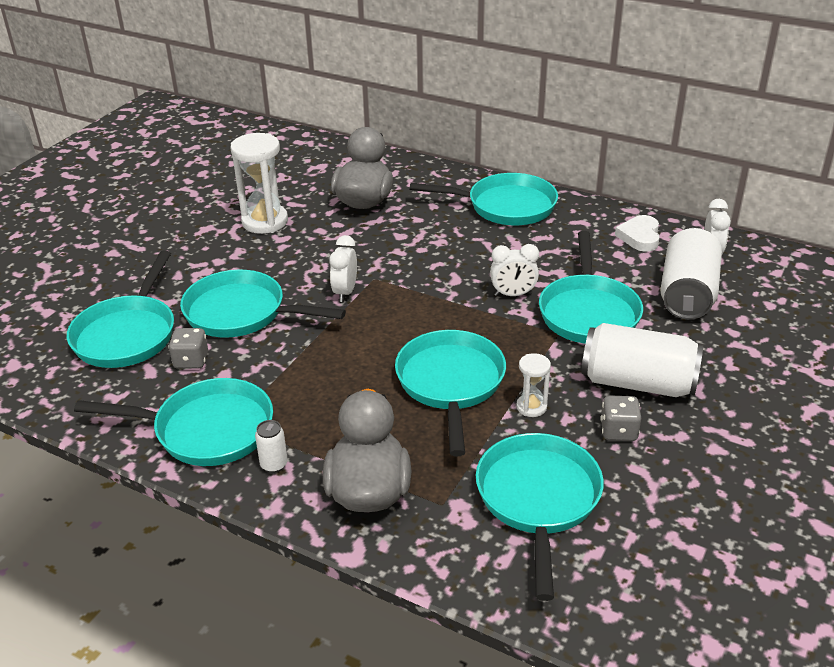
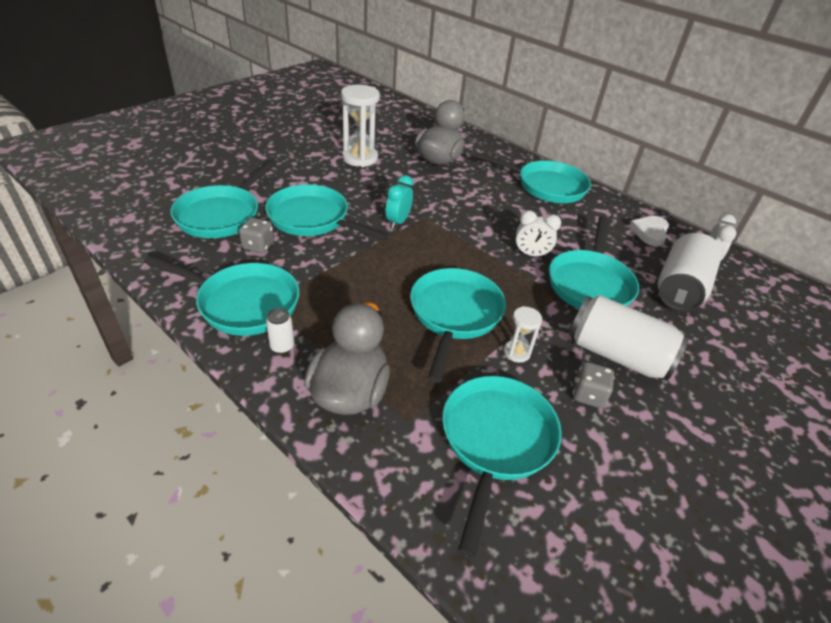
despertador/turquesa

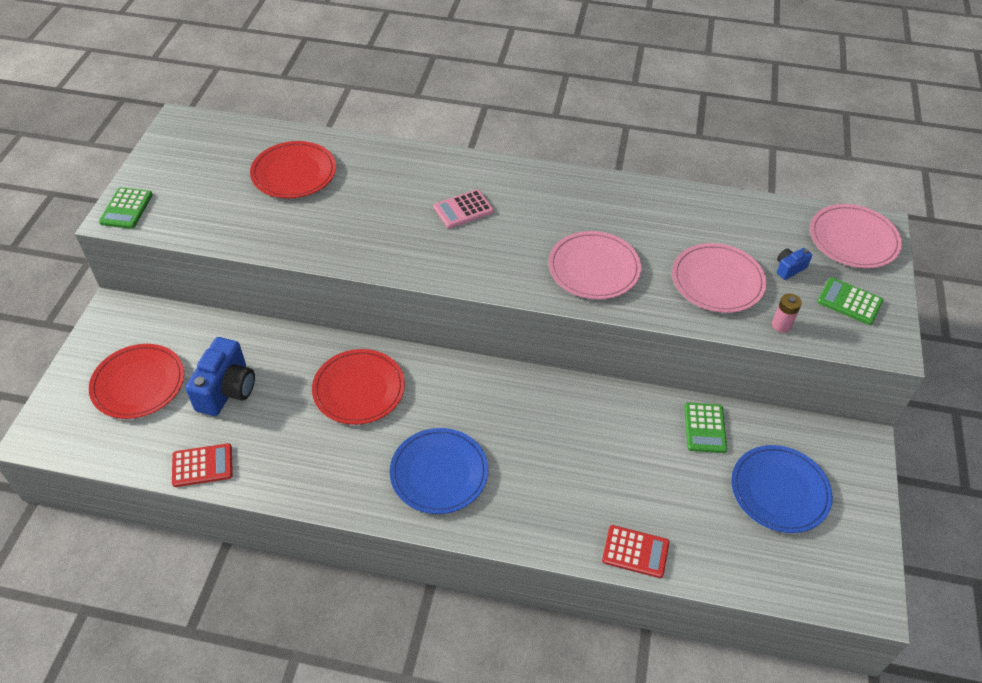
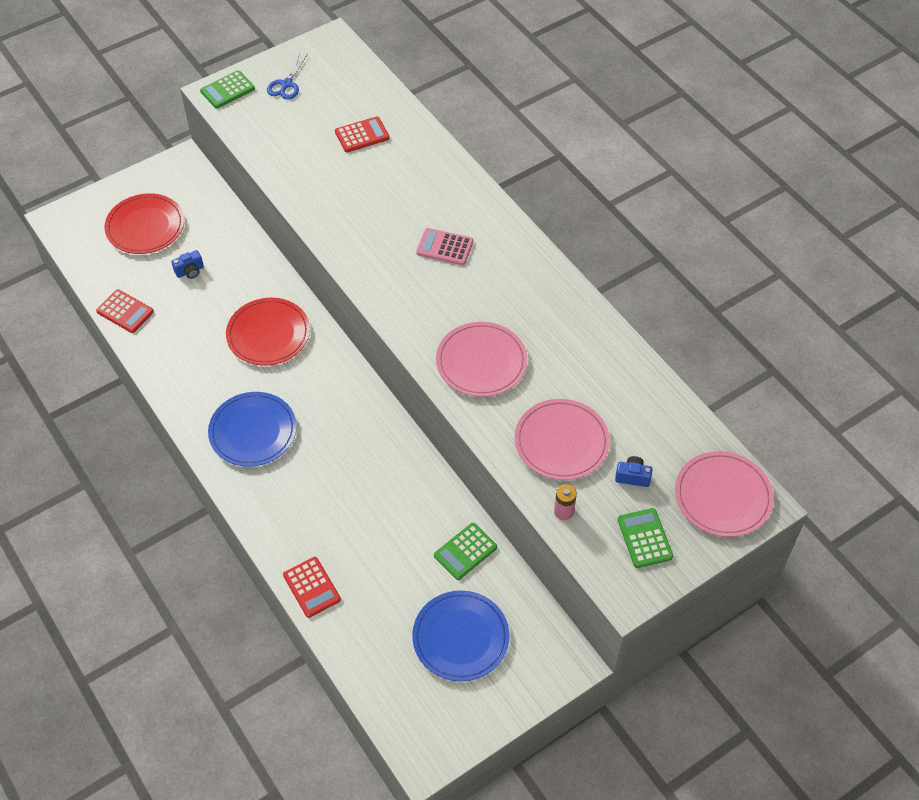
cámara/azul (1st from left); tijeras/azul; calculadora/rojo (3rd from left)

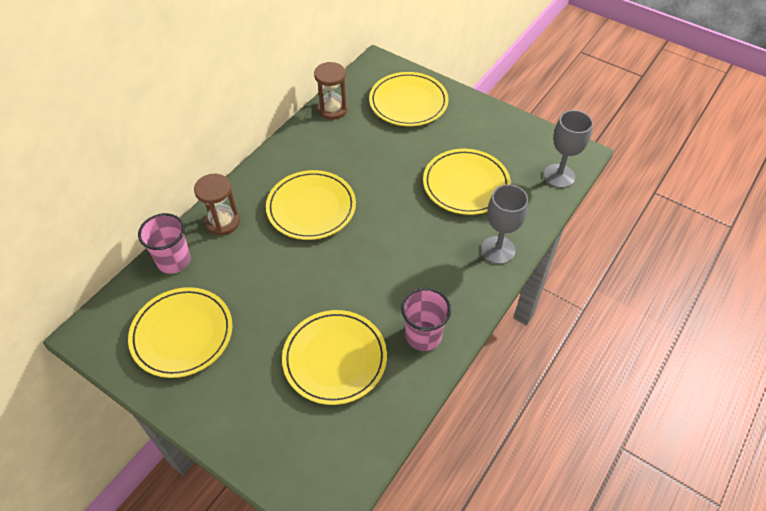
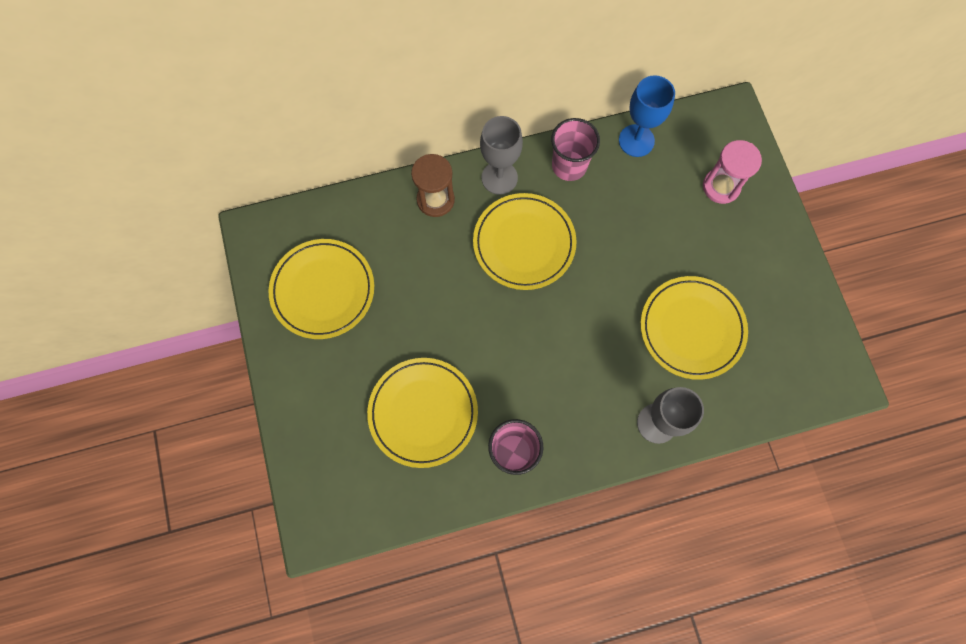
copa/gris (1st from left); vaso/rosa (2nd from left); copa/azul; reloj de arena/rosa

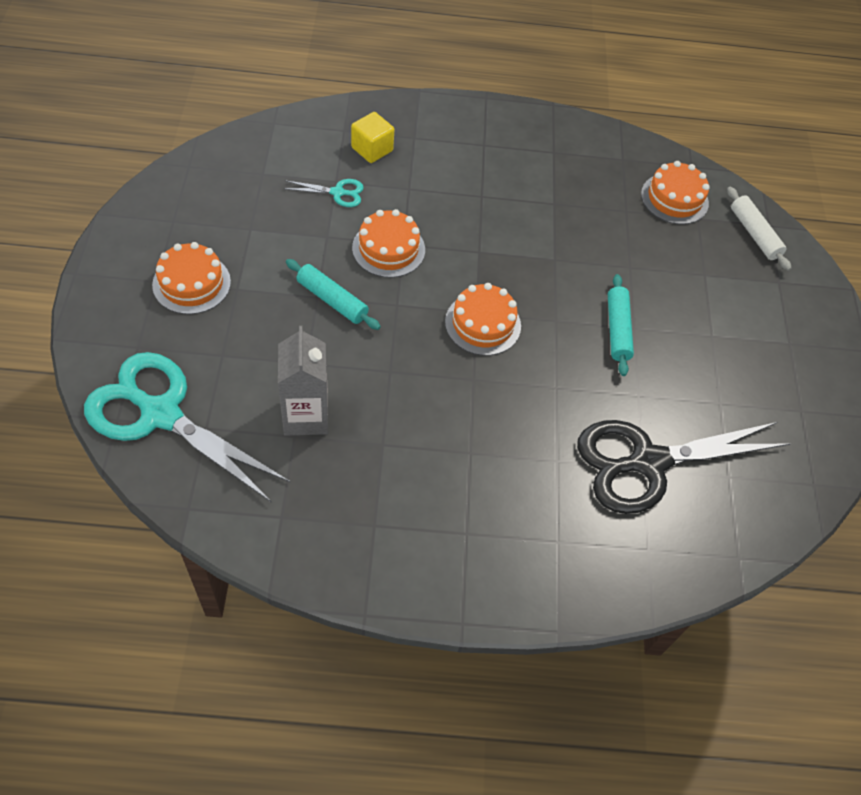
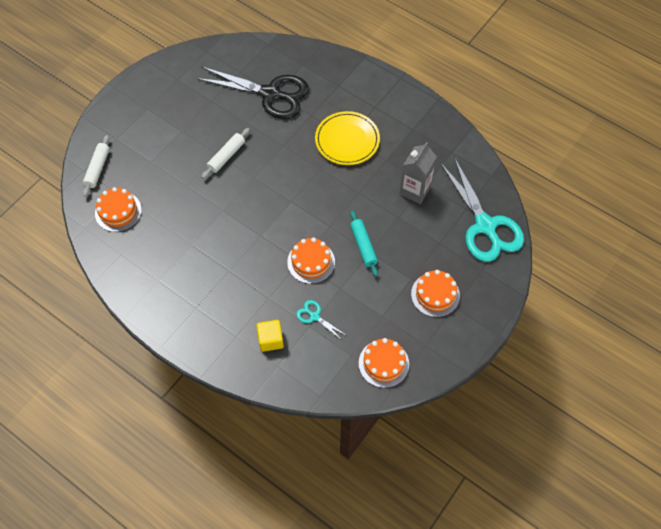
rodillo/blanco (2nd from left); plato/amarillo; tarta/naranja (3rd from left)

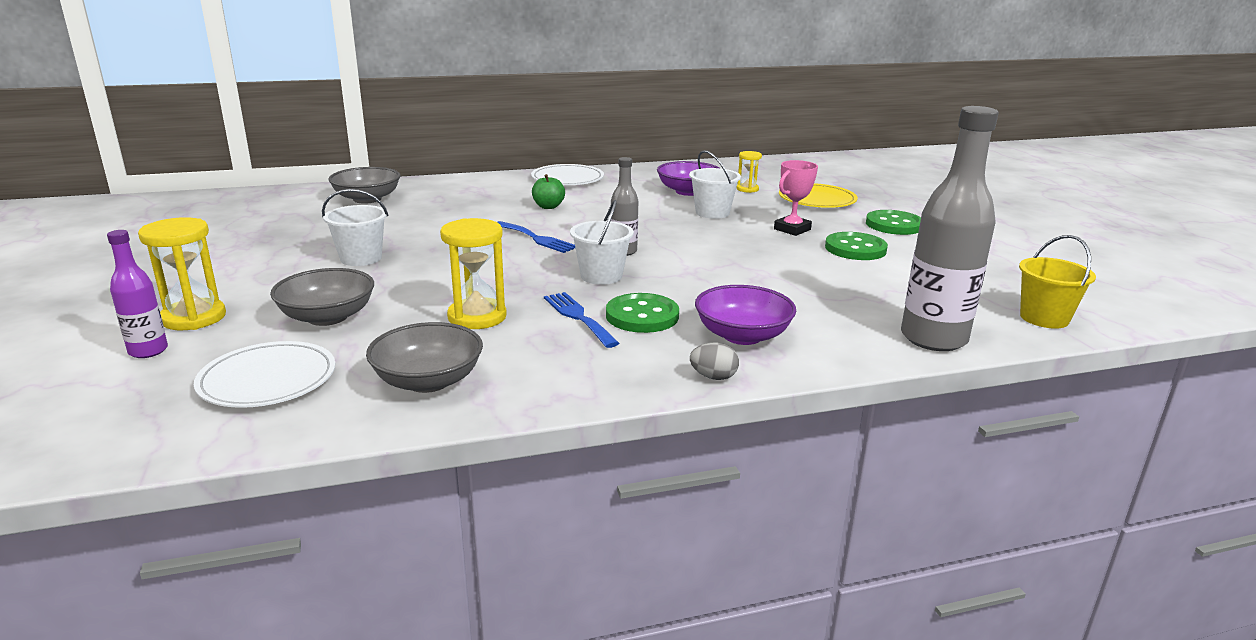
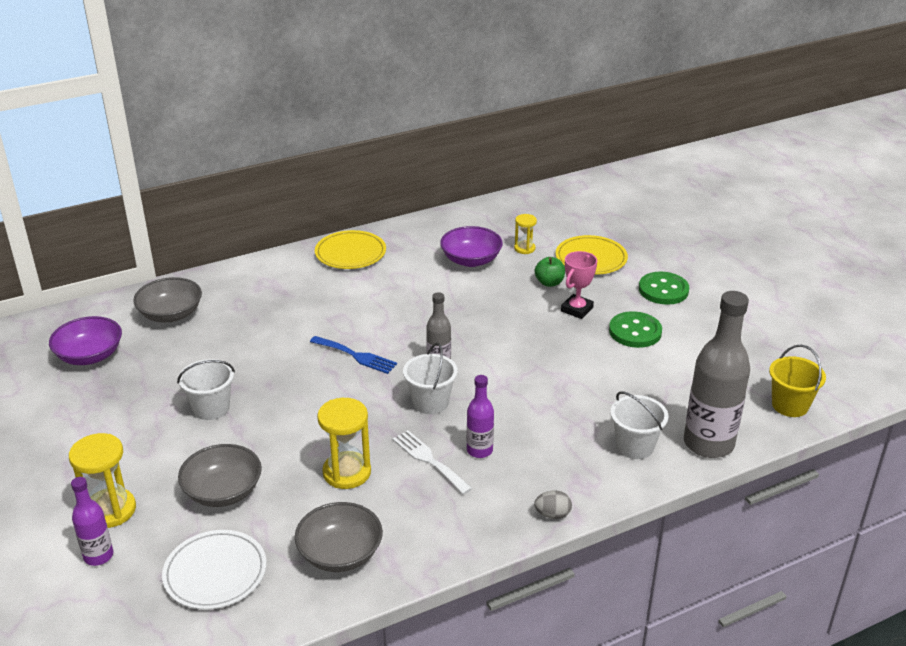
cuenco/morado (1st from left); plato/amarillo (1st from left); tenedor/blanco; botella/morado (2nd from left); manzana/verde; balde/blanco (3rd from left)

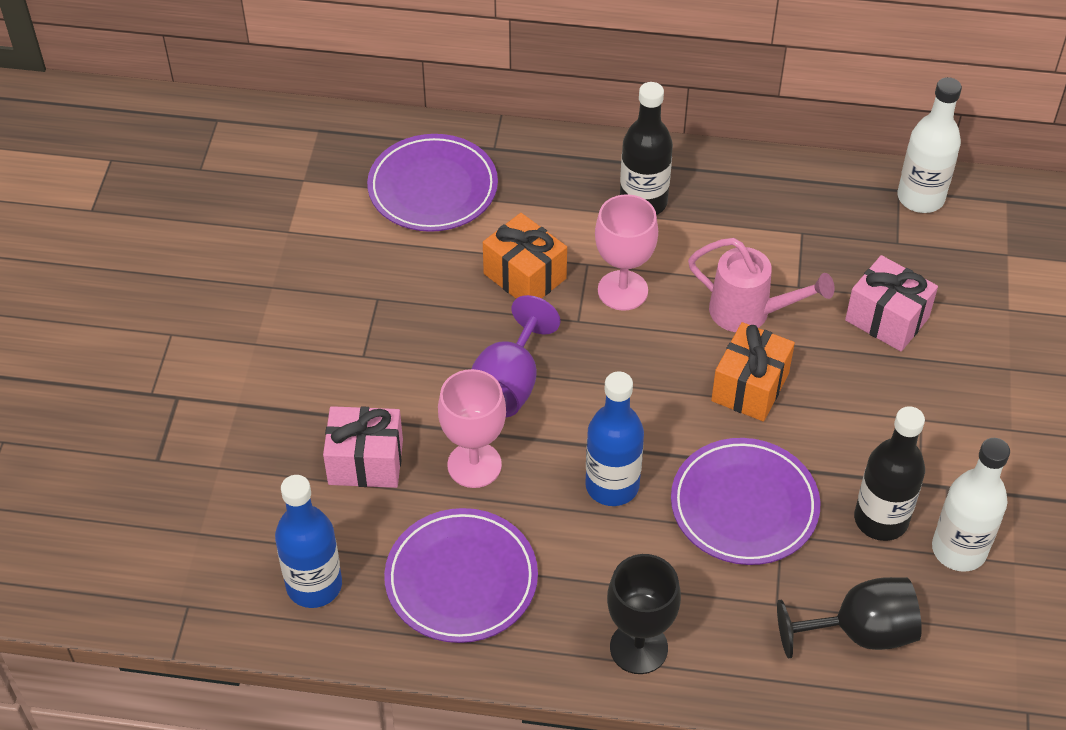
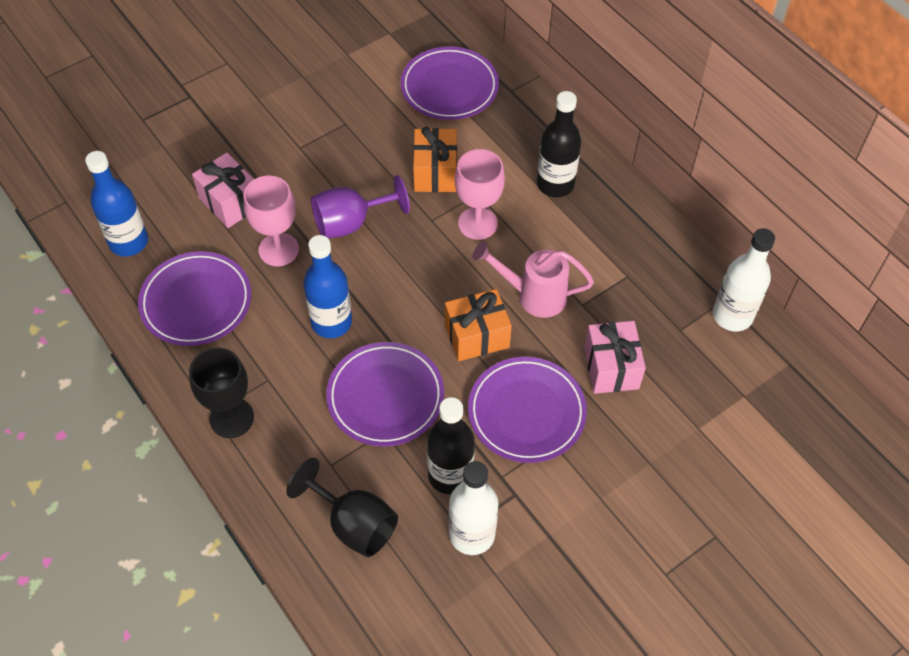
plato/morado (4th from left); regadera/rosa

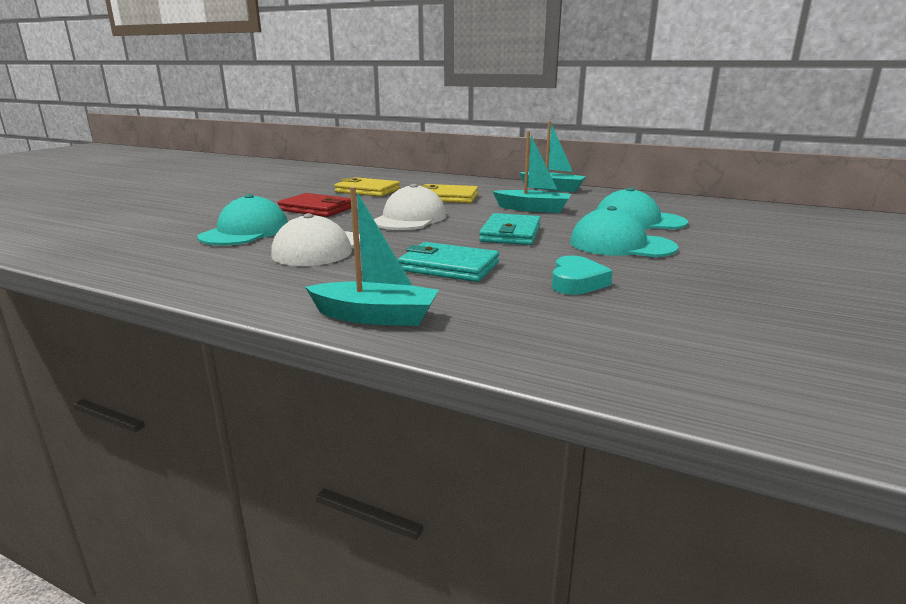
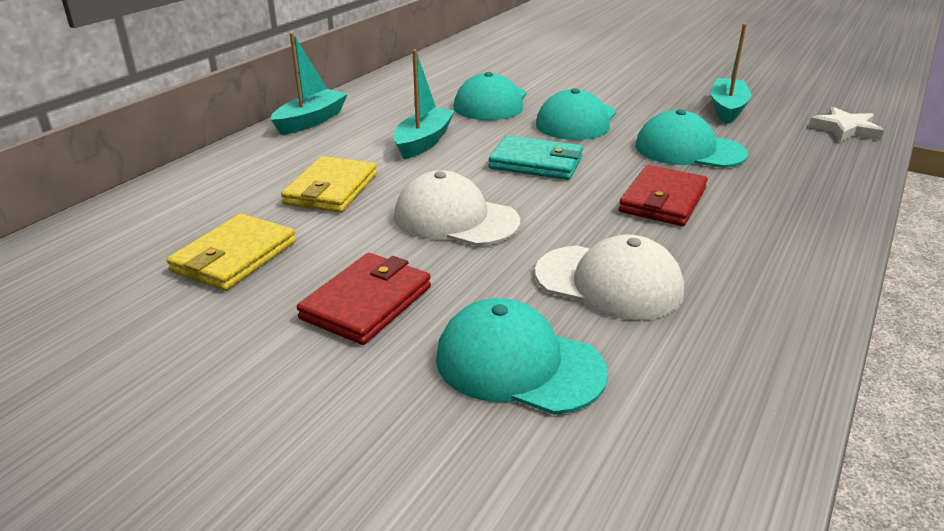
cartera/rojo (2nd from left); gorra/turquesa (4th from left); barco/turquesa (3rd from left); estrella/blanco

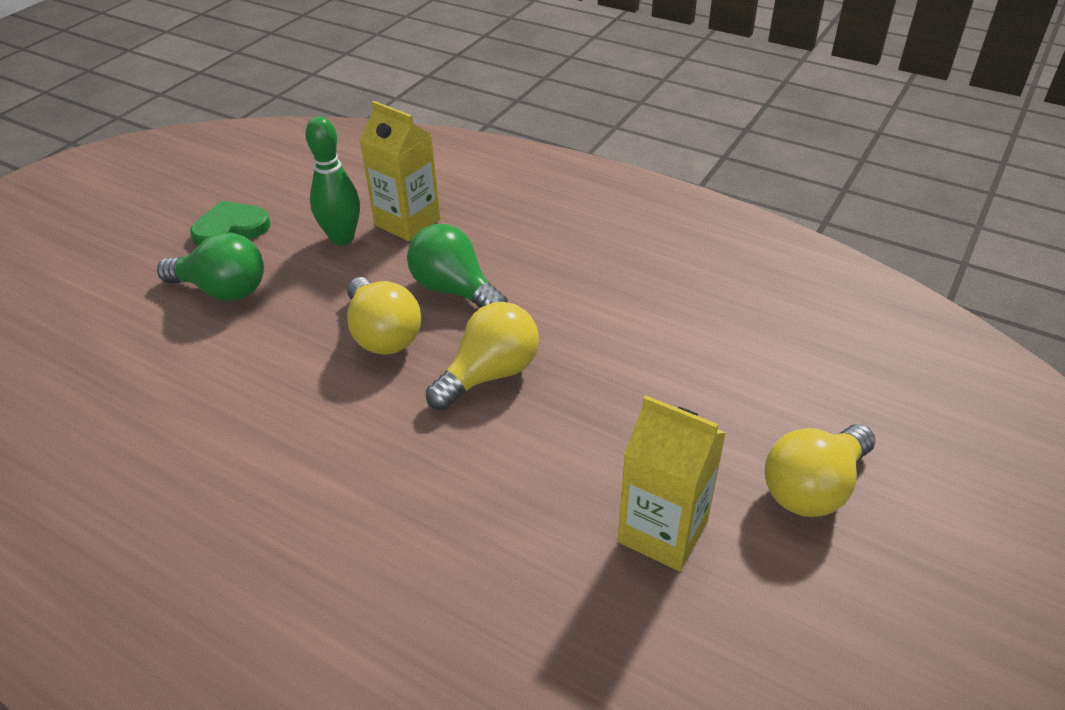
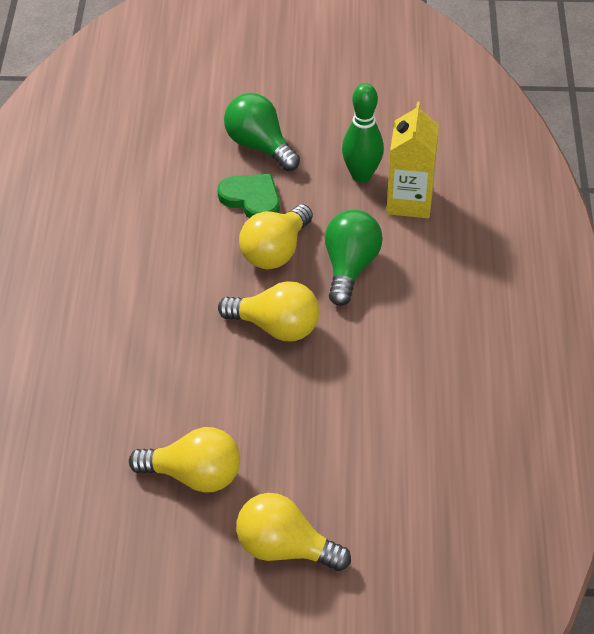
bombilla/amarillo (1st from left); corazón/verde; bombilla/verde (1st from left)

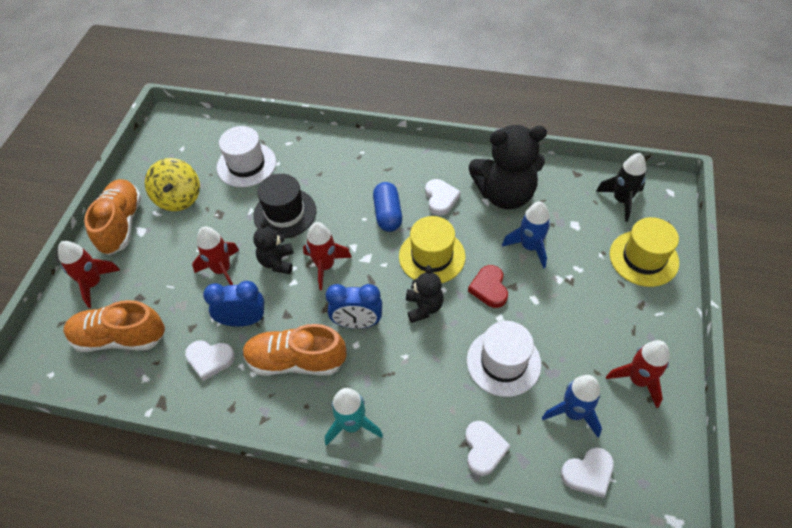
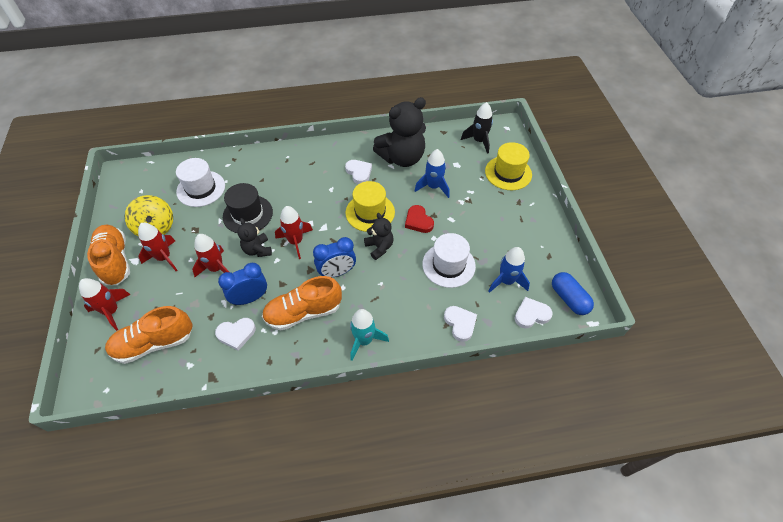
cohete/rojo (2nd from left); corazón/blanco (4th from left); cápsula/azul

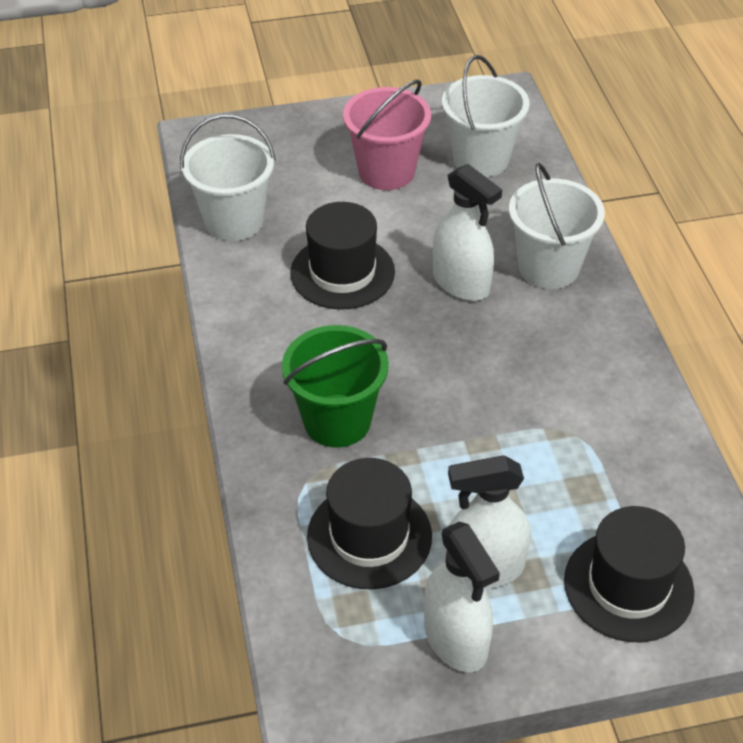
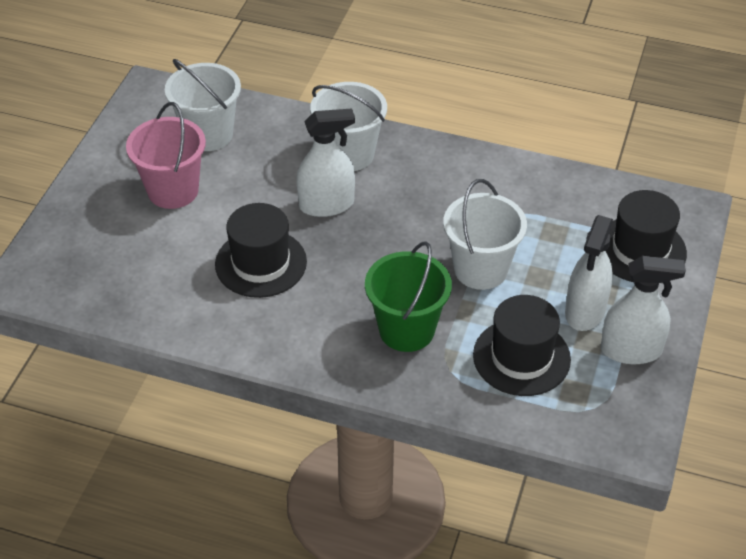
balde/blanco (3rd from left)

